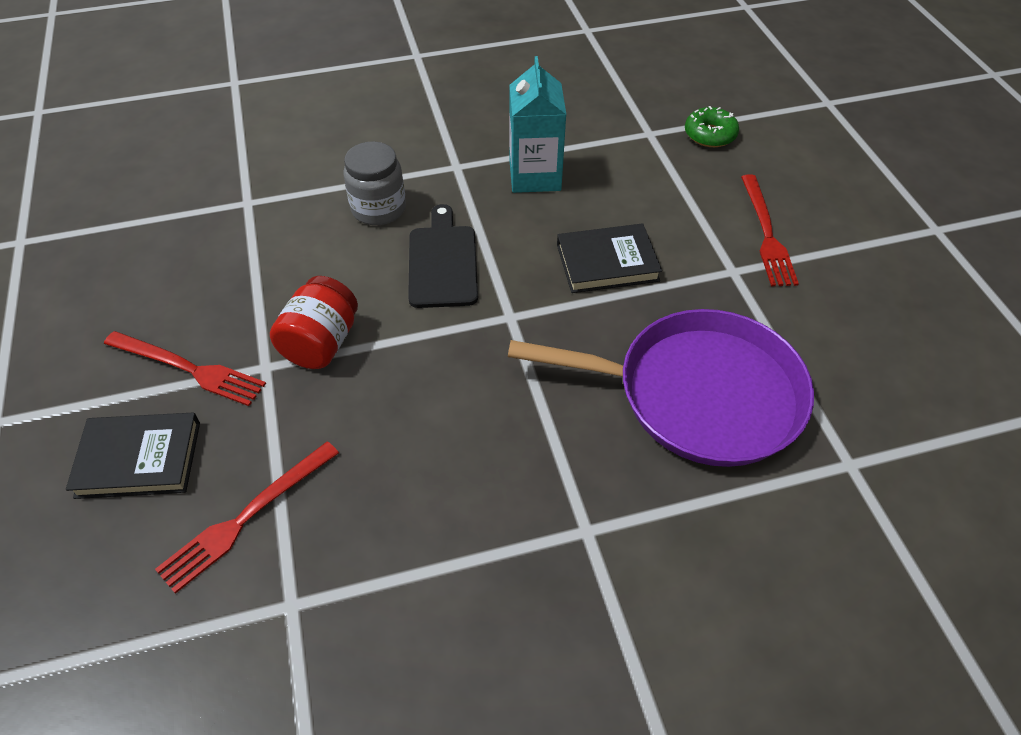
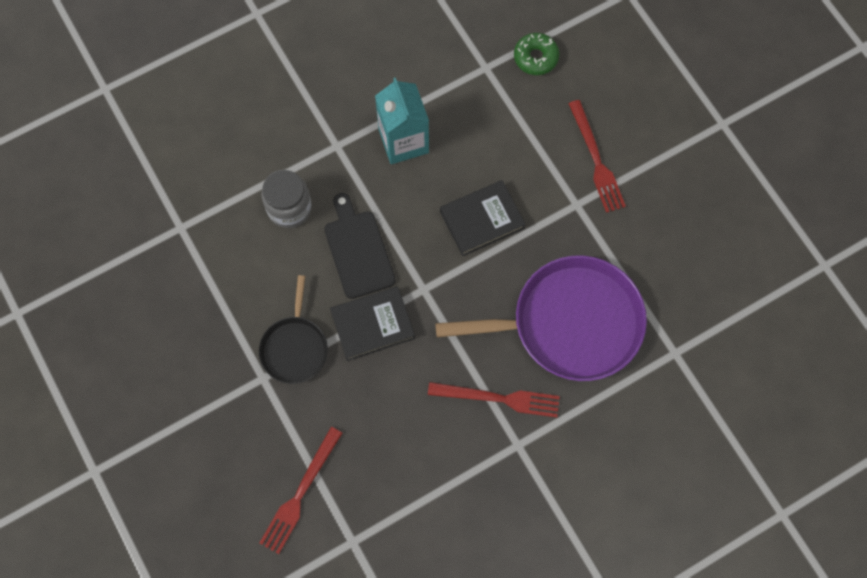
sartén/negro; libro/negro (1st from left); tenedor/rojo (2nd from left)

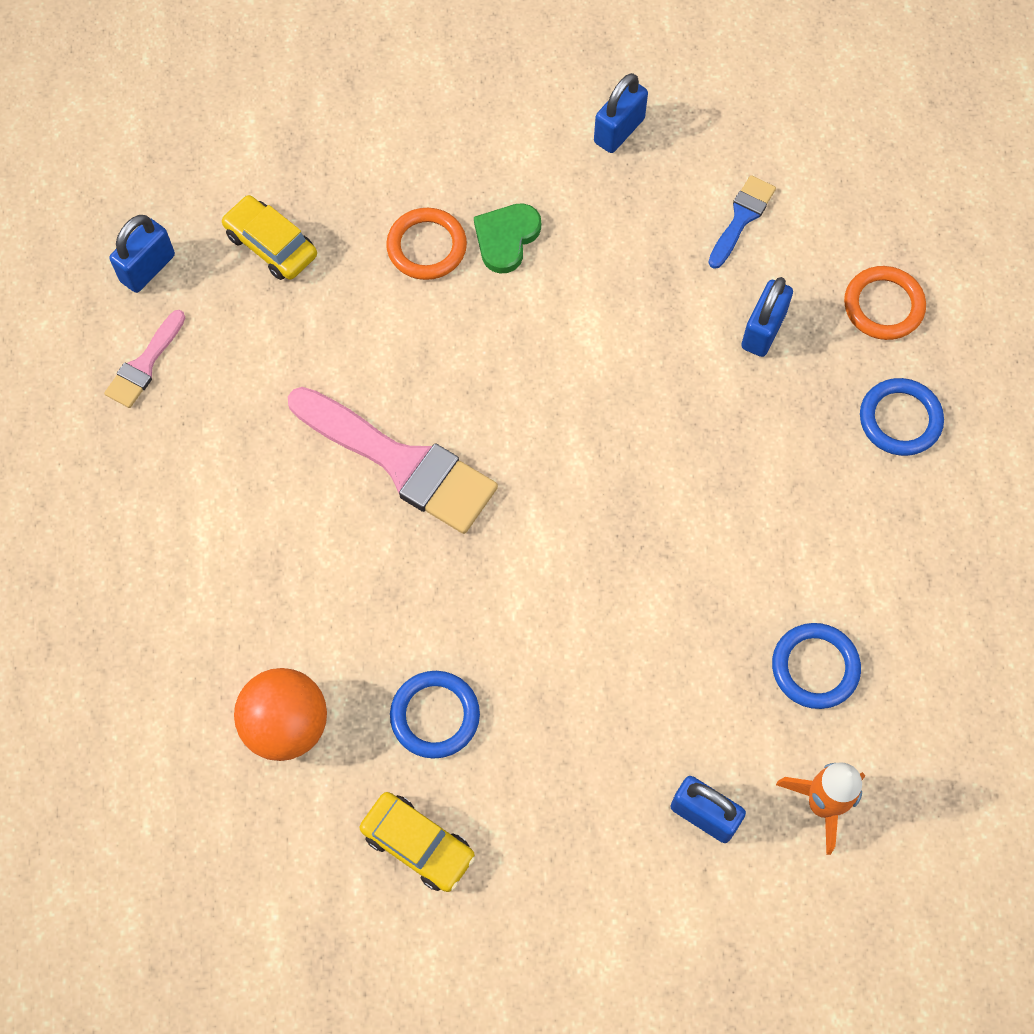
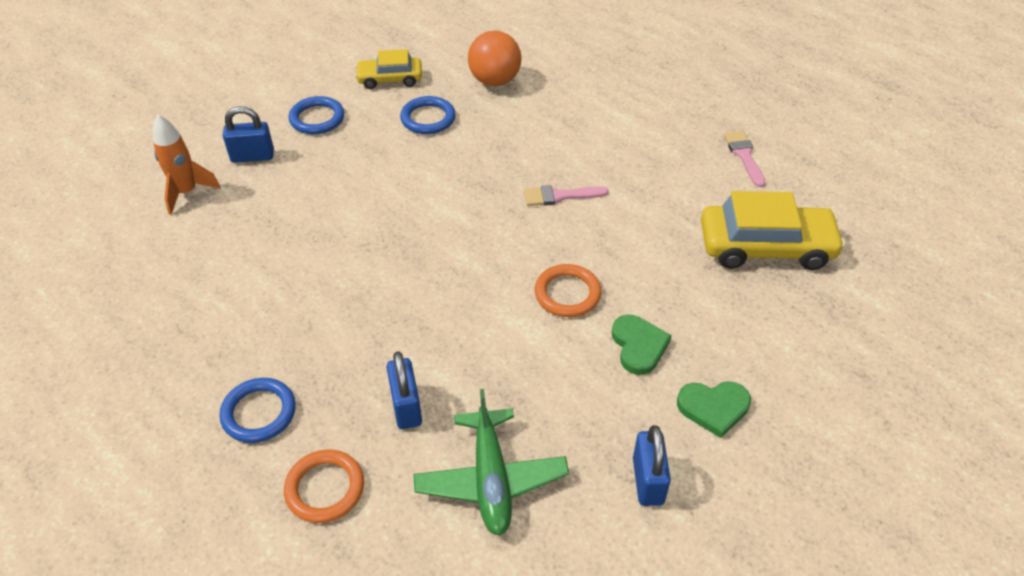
anillo/azul (2nd from left); avión/verde; pincel/rosa (1st from left); anillo/naranja (2nd from left); corazón/verde (2nd from left); coche/amarillo (2nd from left); candado/azul (1st from left in the first image)

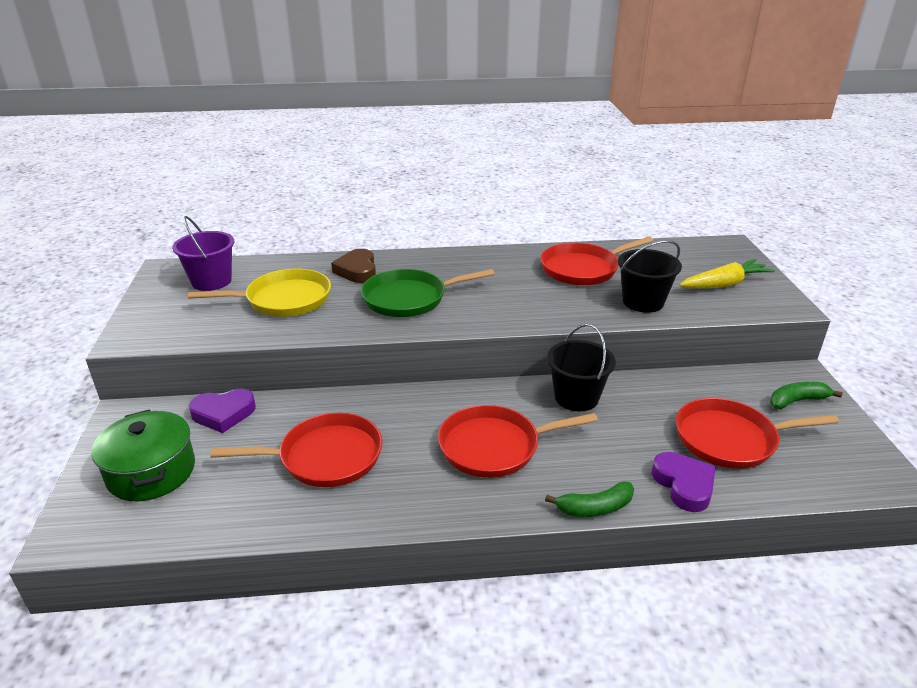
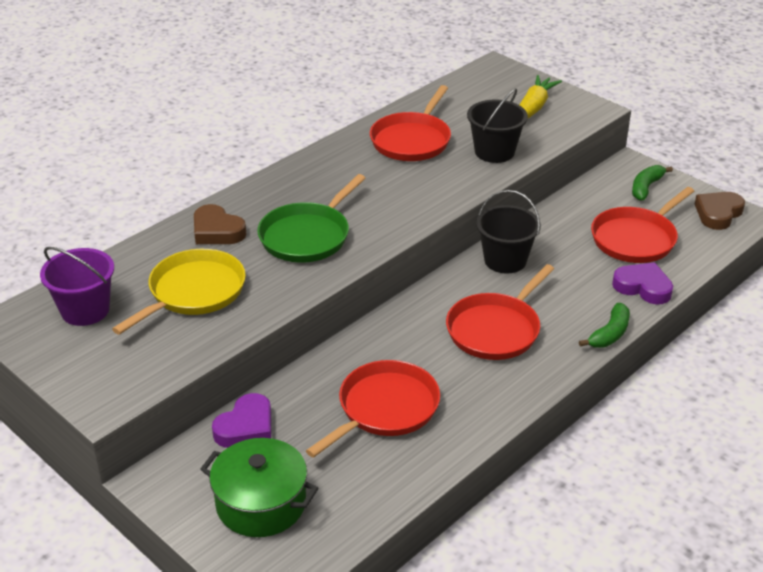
corazón/marrón (2nd from left)

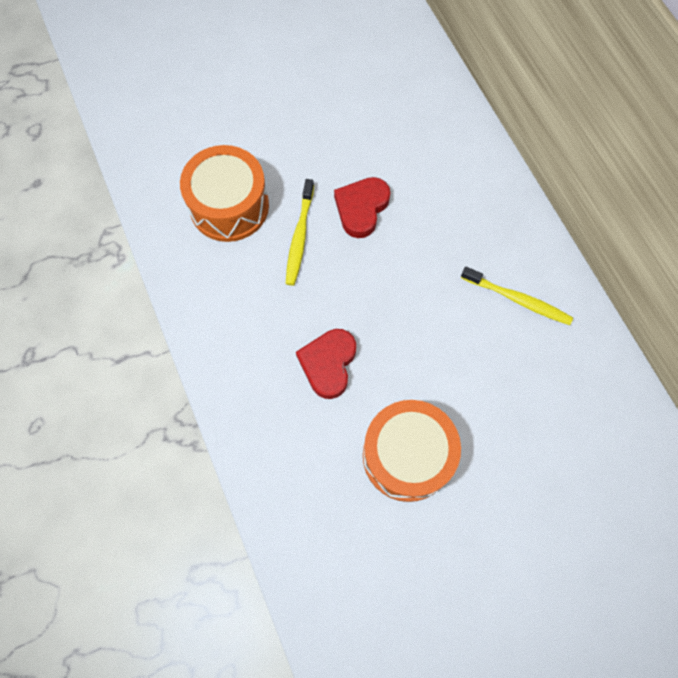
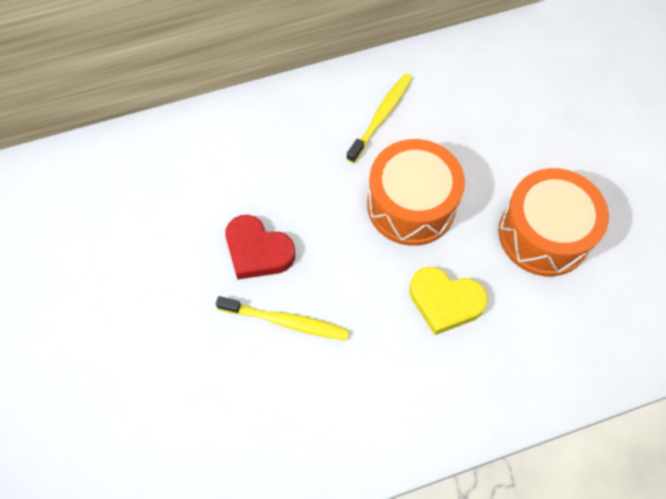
tambor/naranja (1st from left); corazón/amarillo

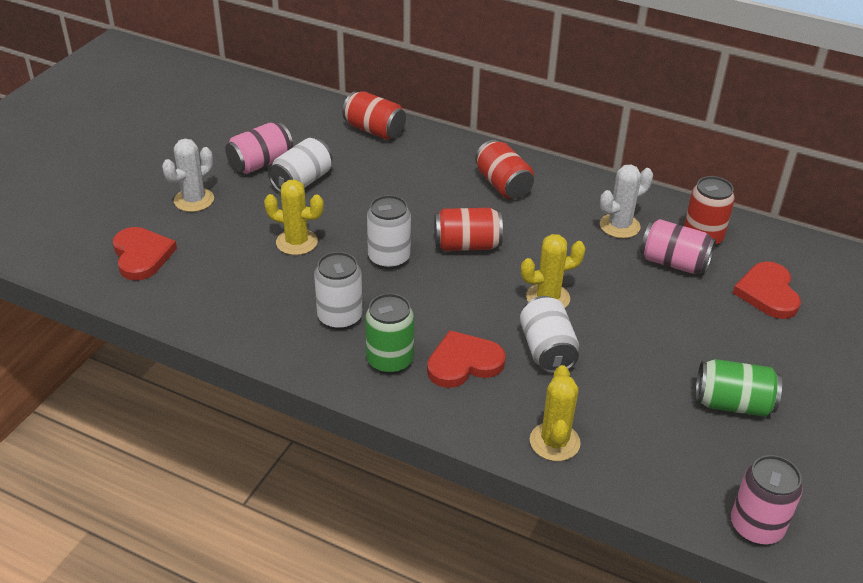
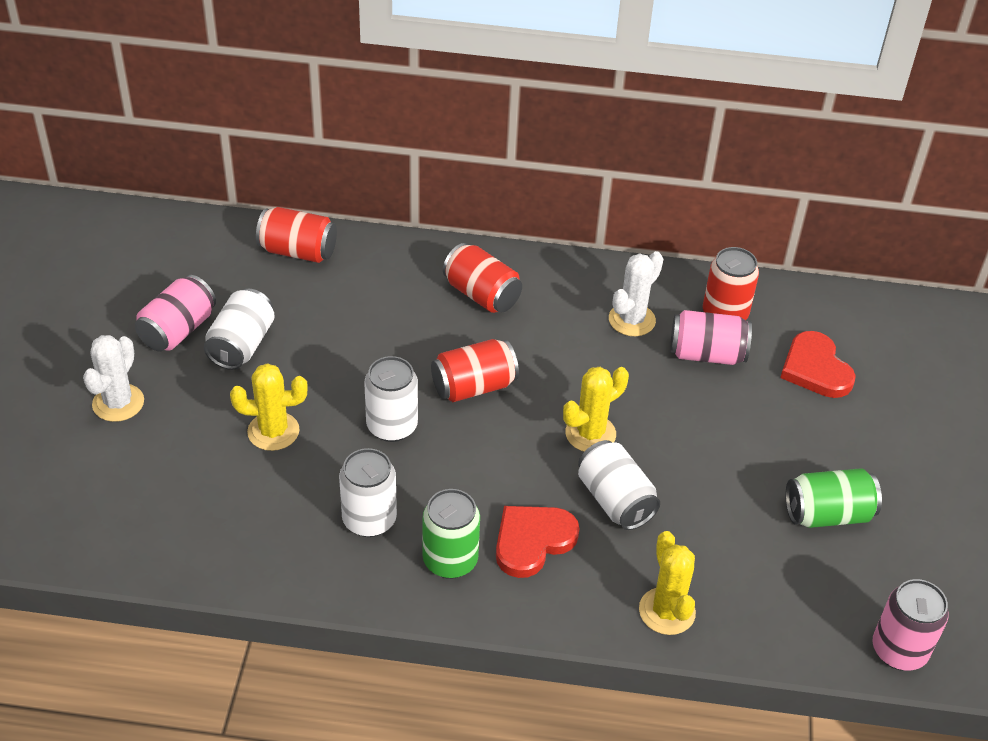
corazón/rojo (1st from left in the first image)

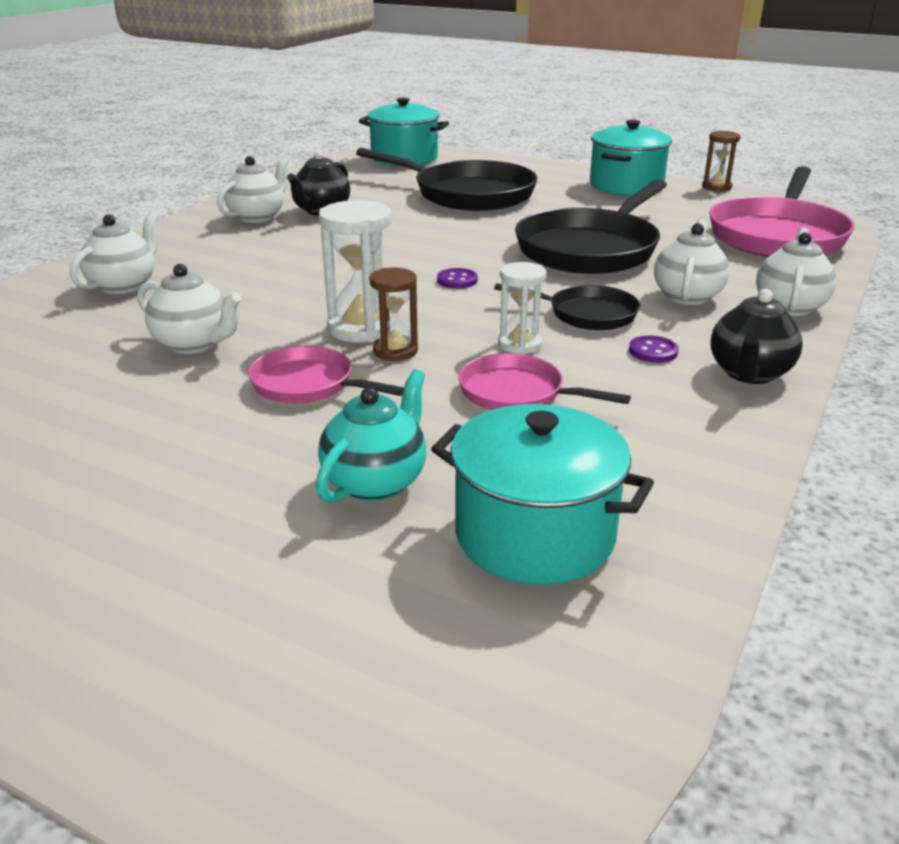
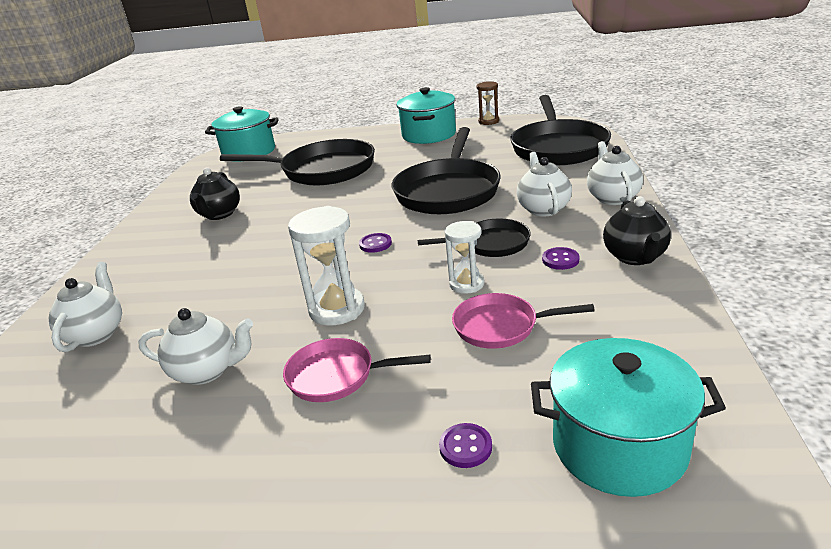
botón/morado (2nd from left); sartén/negro (4th from left); tetera/blanco (3rd from left in the first image); reloj de arena/marrón (1st from left in the first image)

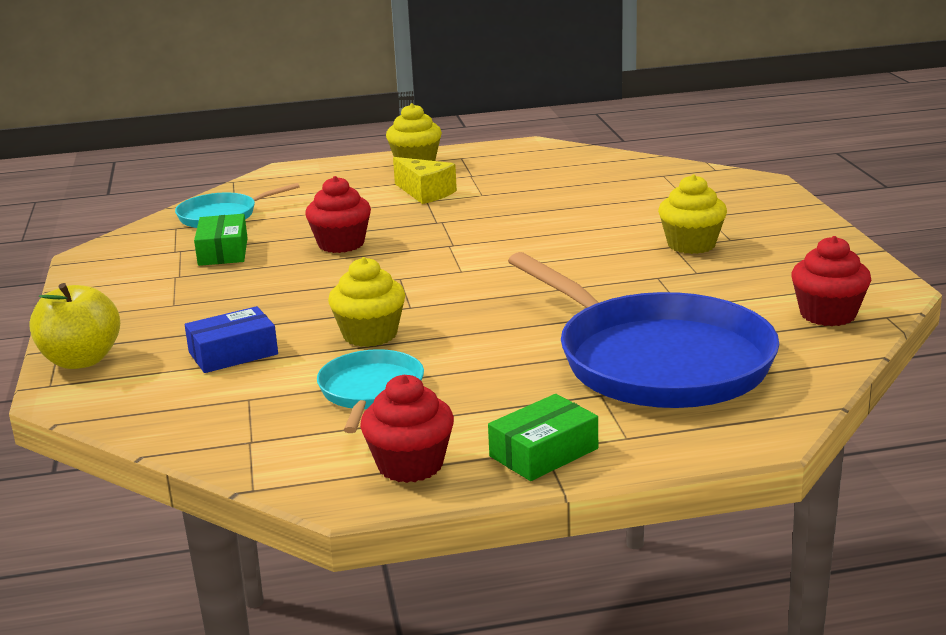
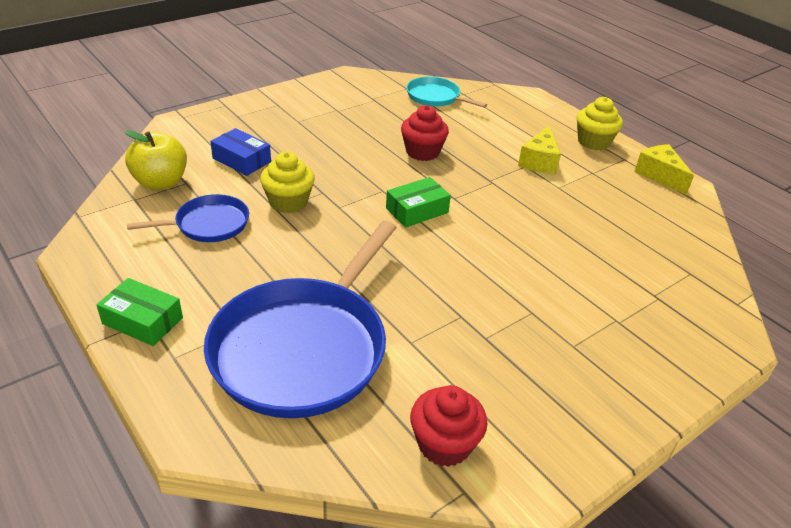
manzana/amarillo; sartén/azul (1st from left); caja/verde (2nd from left); queso/amarillo (2nd from left); magdalena/rojo (2nd from left in the first image); magdalena/amarillo (3rd from left in the first image)

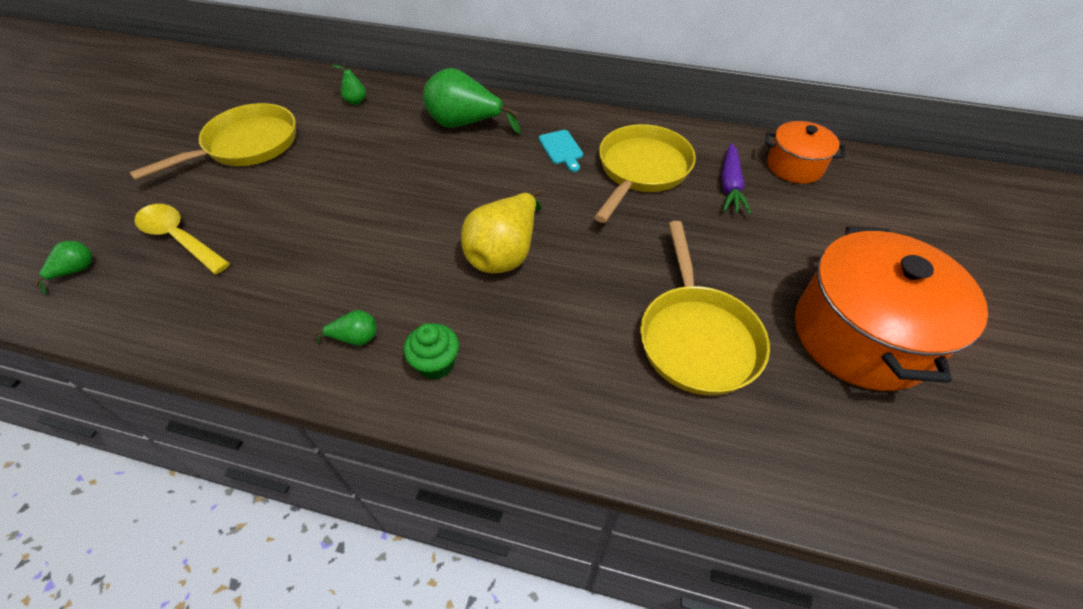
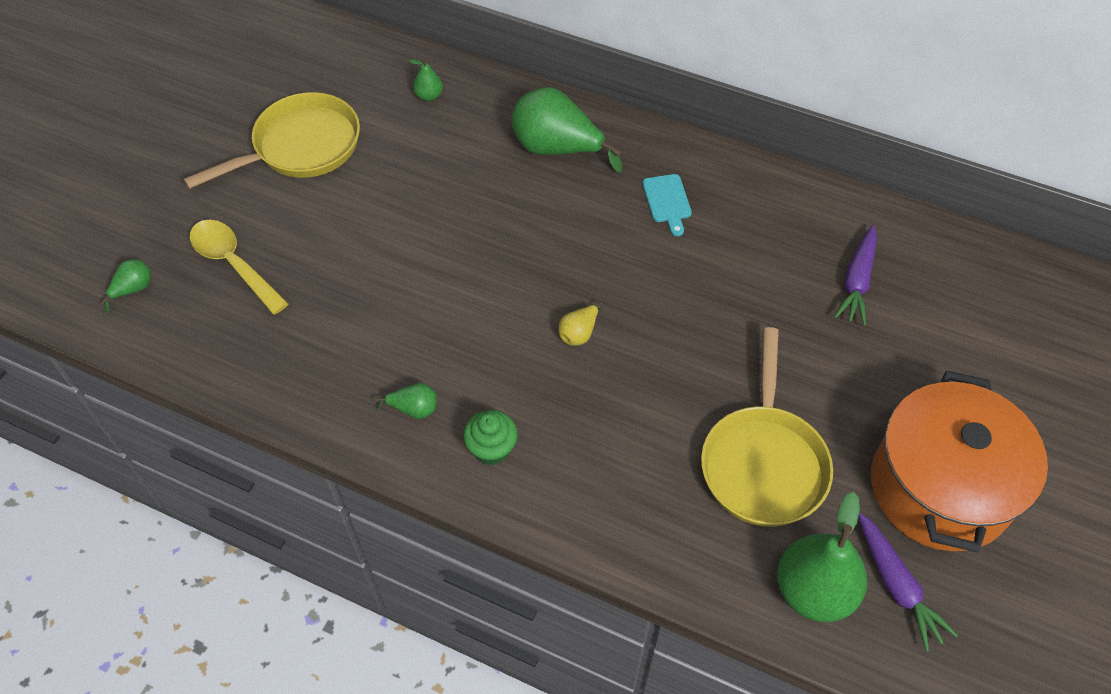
pera/amarillo; pera/verde (5th from left); zanahoria/morado (2nd from left); sartén/amarillo (2nd from left in the first image); olla/naranja (1st from left in the first image)

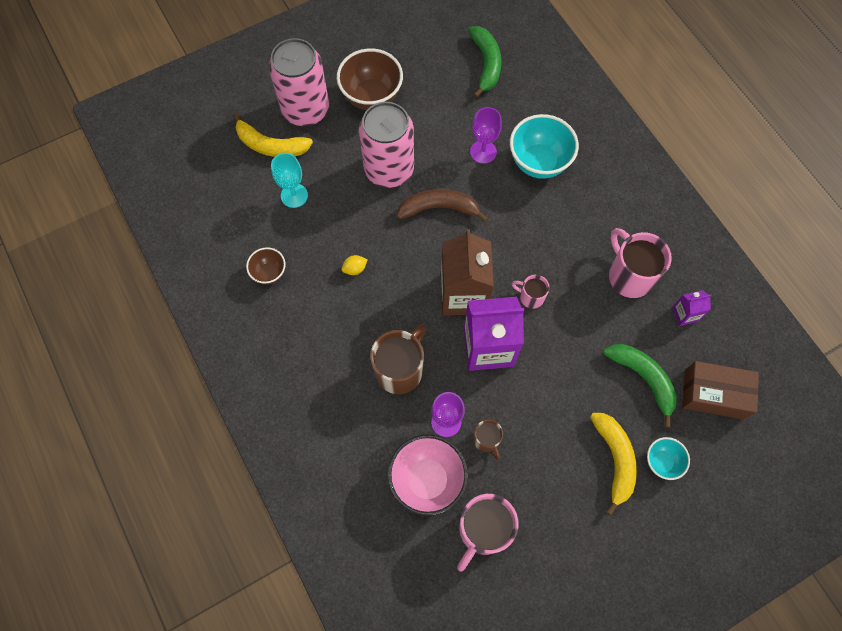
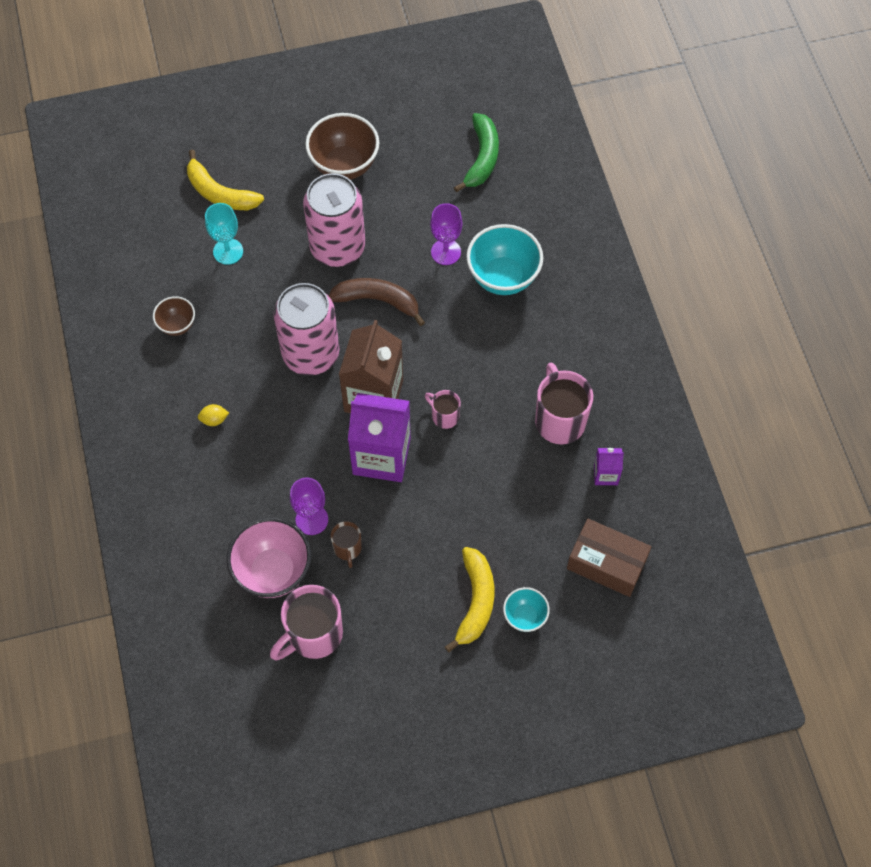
limón/amarillo; lata/rosa (1st from left); taza/marrón (1st from left in the first image); plátano/verde (2nd from left in the first image)

